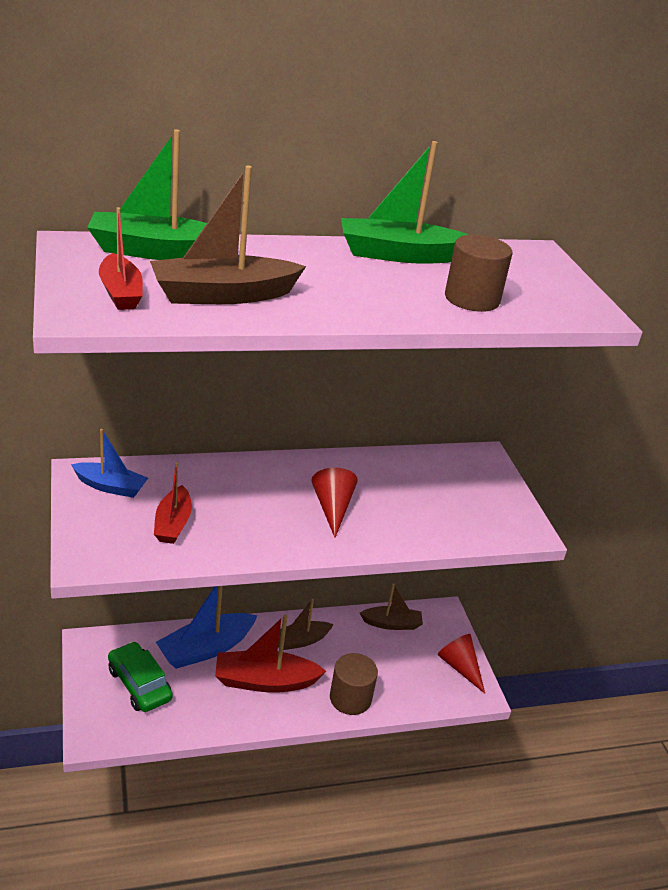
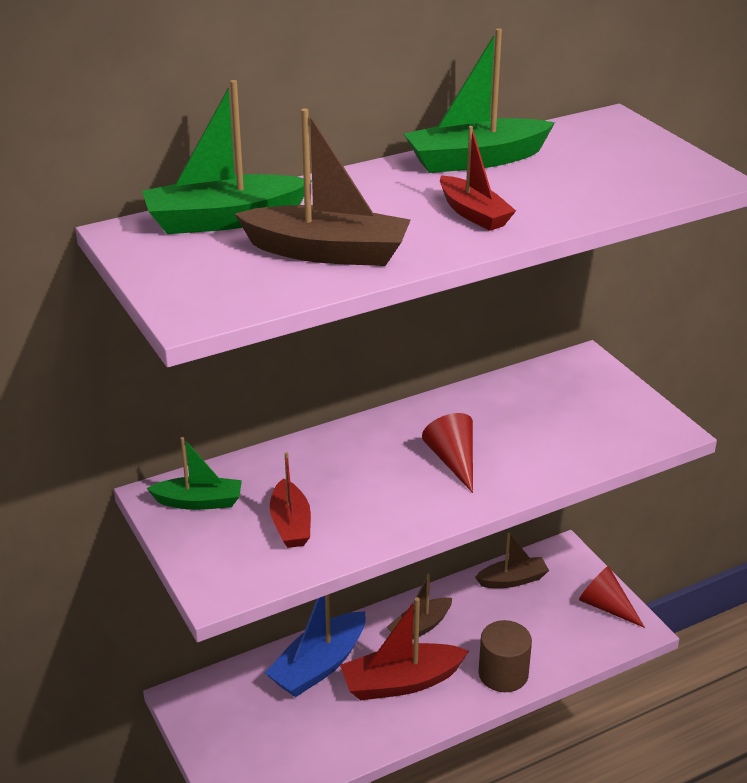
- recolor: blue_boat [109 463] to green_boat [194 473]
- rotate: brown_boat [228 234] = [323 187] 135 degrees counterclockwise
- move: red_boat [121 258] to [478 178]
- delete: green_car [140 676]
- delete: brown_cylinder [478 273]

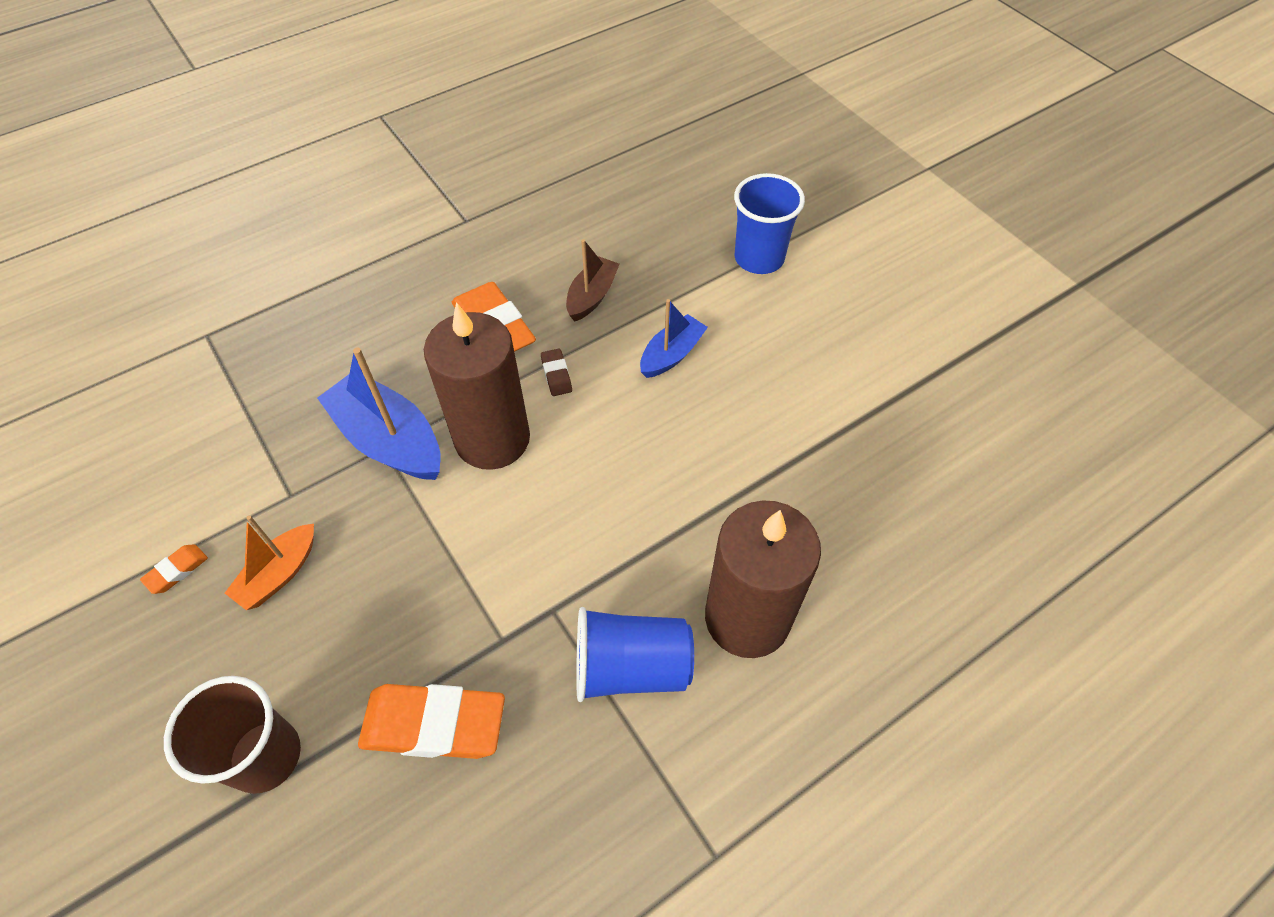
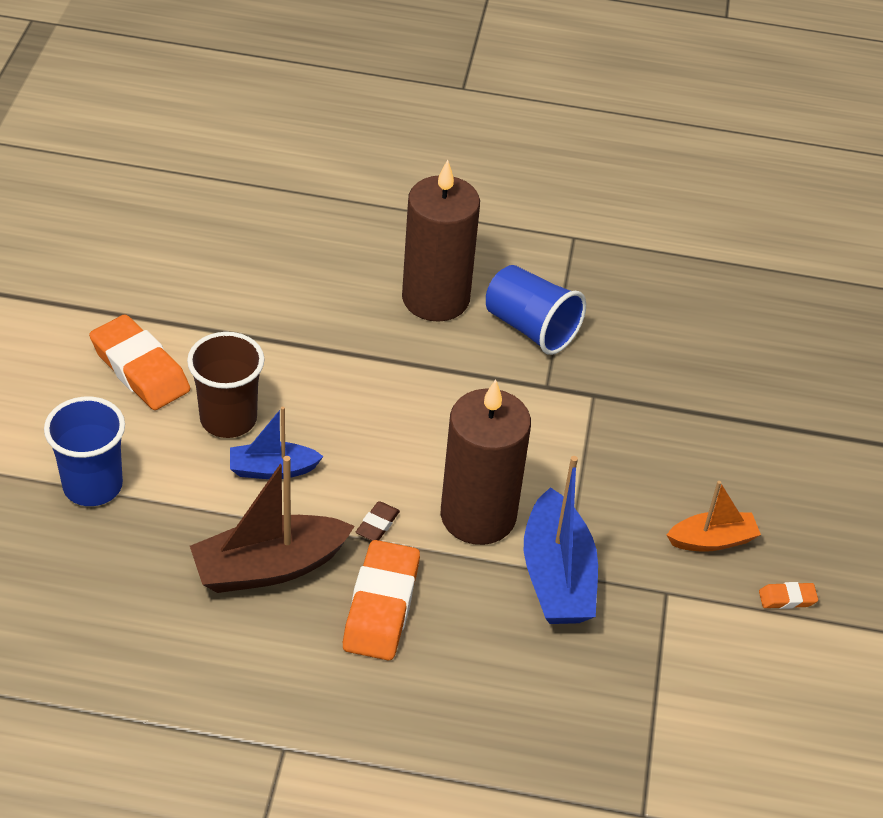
- move: orange_eraser [431 721] to [139 362]
- move: brown_cup [232 735] to [225 385]
- resize: brown_boat [592 280] = [272 524] x1.67

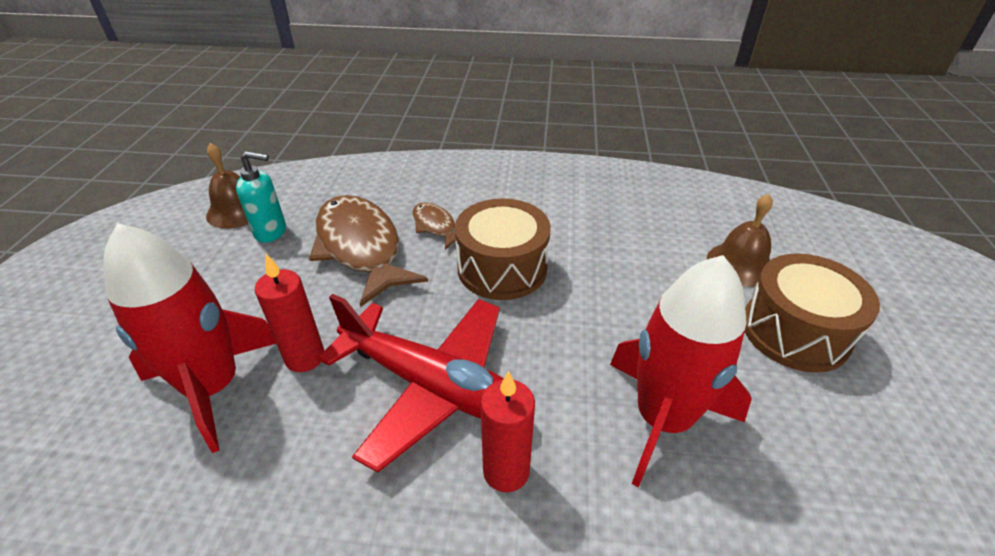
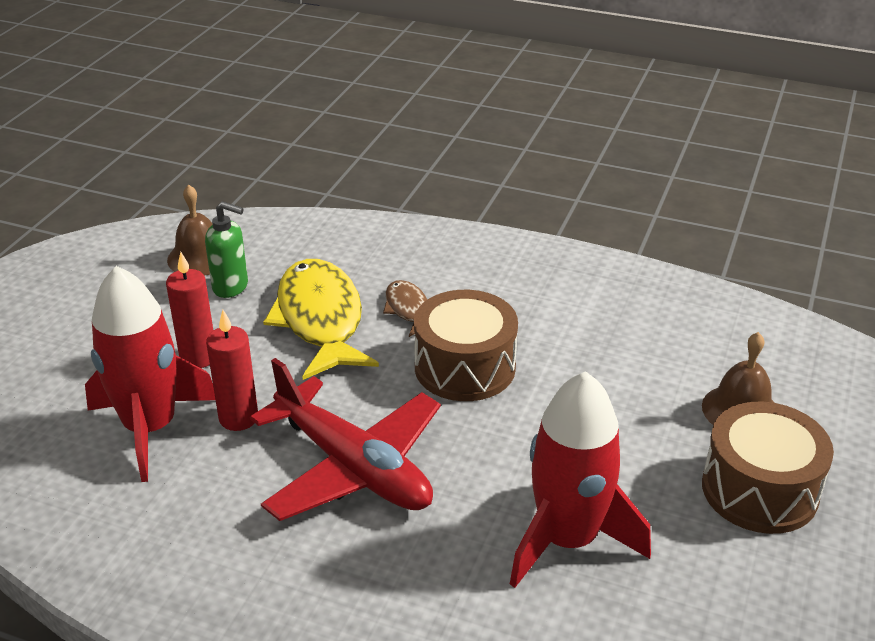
- move: red_candle [508 432] to [190 310]
- recolor: turquoise_soap_dispenser [261 197] to green_soap_dispenser [226 249]
- recolor: brown_fish [368 251] to yellow_fish [321 319]

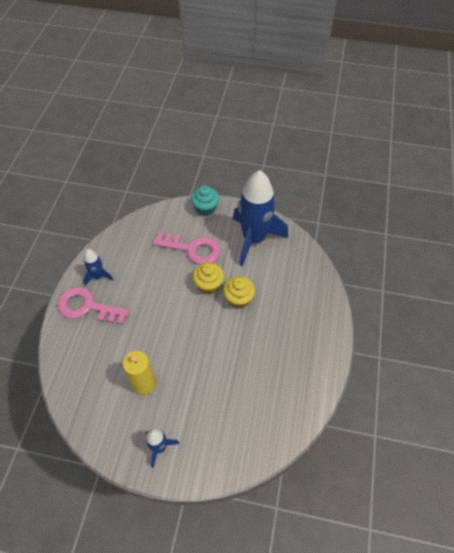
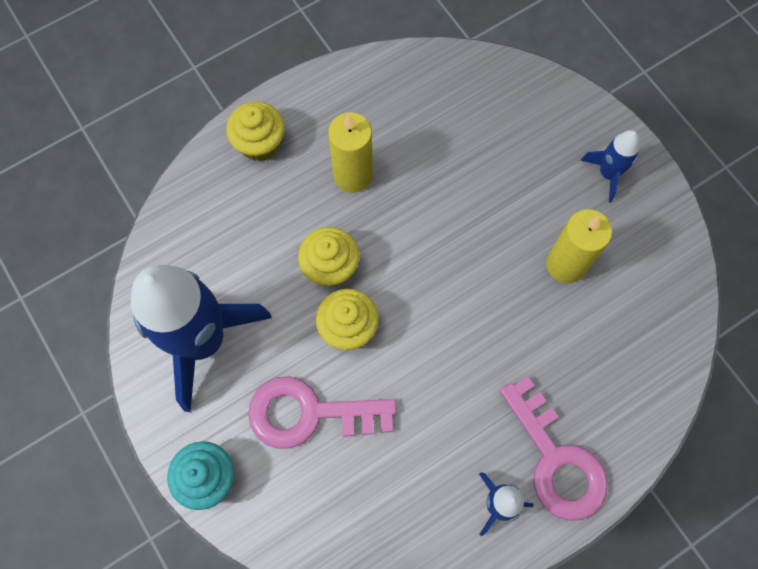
- insert: yellow_cupcake [255 131]
- rotate: pink_key [187 248] = [322 413] 60 degrees counterclockwise
- insert: yellow_candle [350 152]

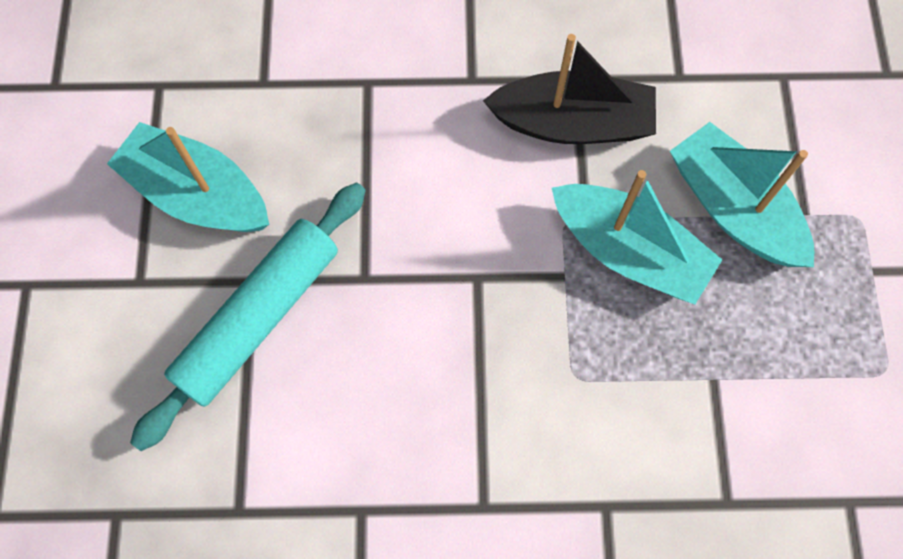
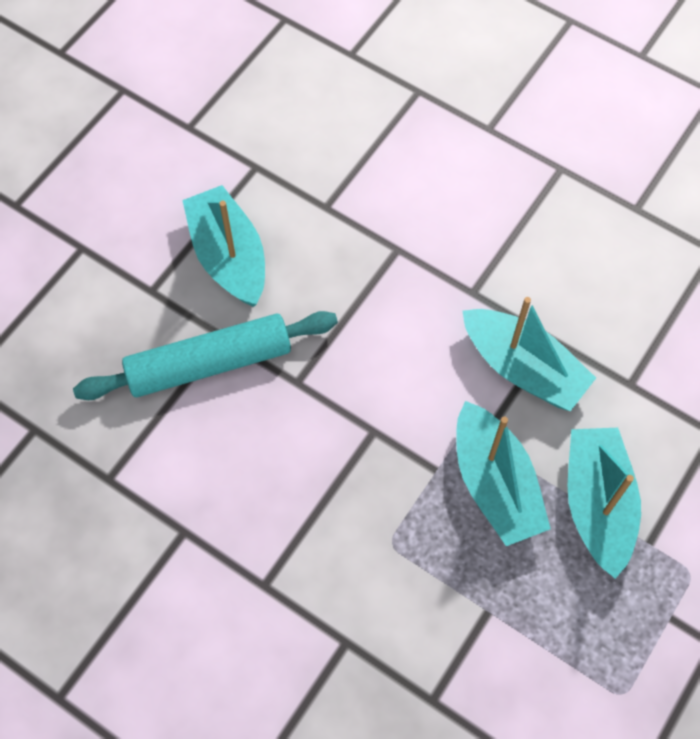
- recolor: black_boat [569 89] to turquoise_boat [529 354]

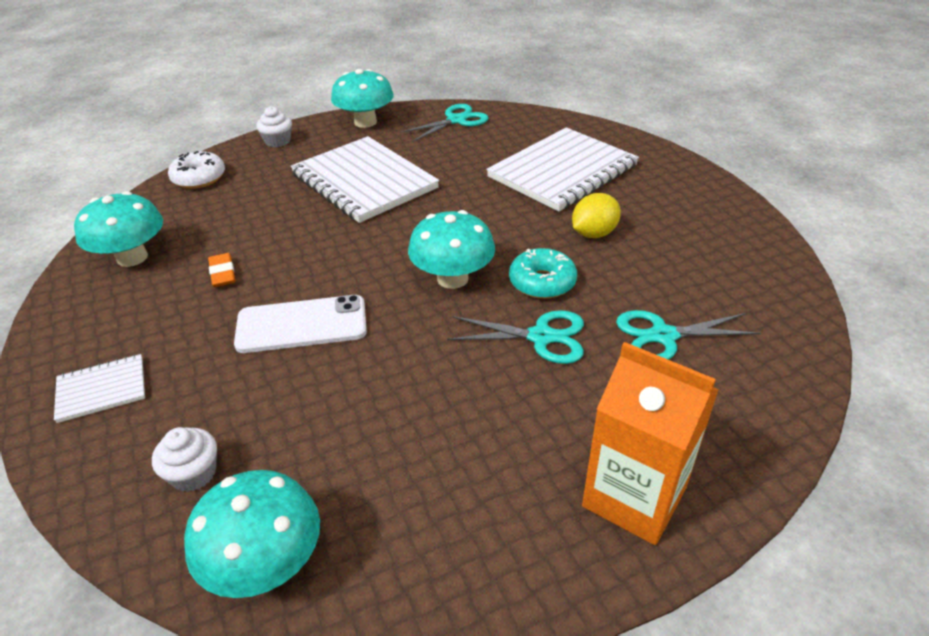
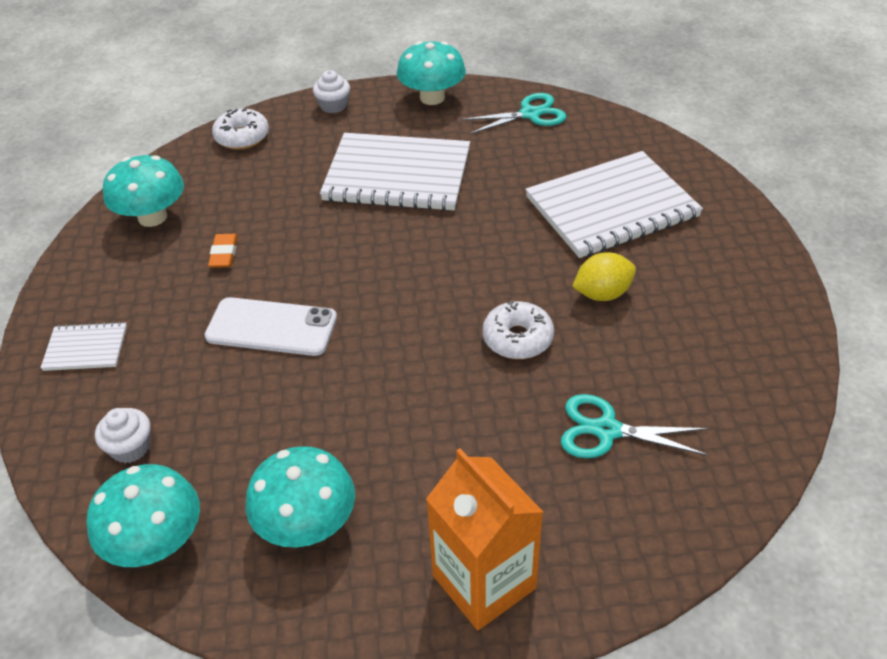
- move: turquoise_mushroom [451 249] to [300 497]
- rotate: white_notebook [365 179] = [395 172] 60 degrees counterclockwise
- recolor: turquoise_donut [543 273] to white_donut [518 330]
- delete: turquoise_scissors [515 337]

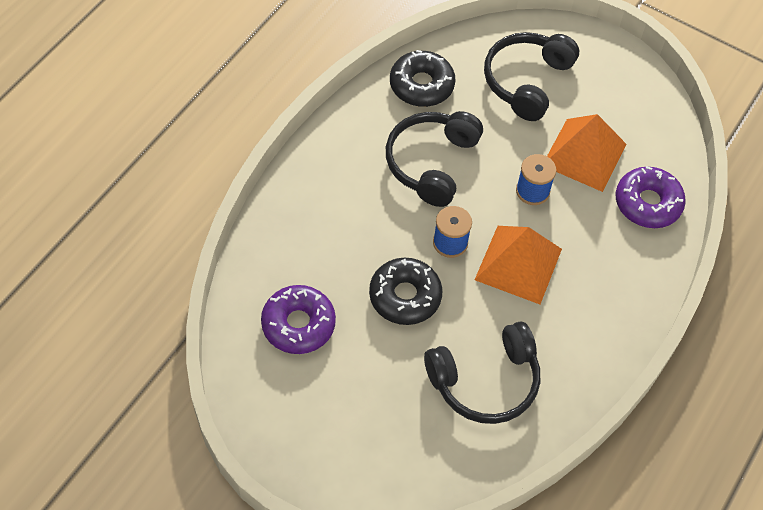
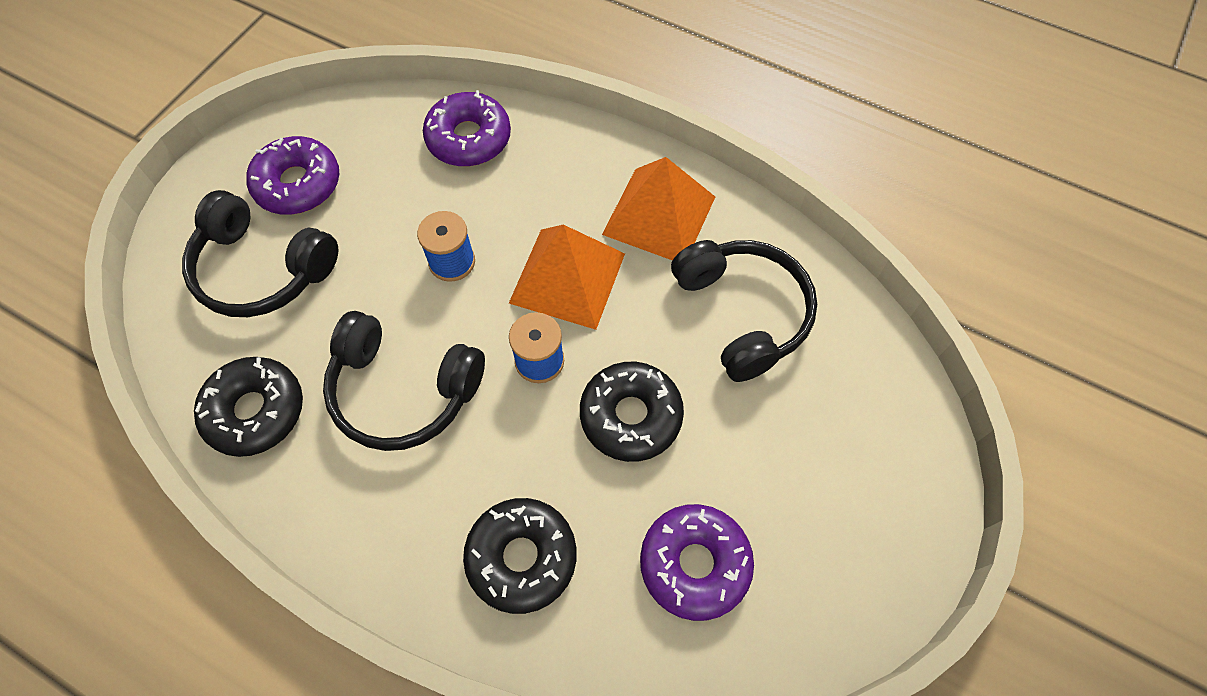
- insert: purple_donut [292 175]
- insert: black_donut [520 556]
- move: orange_pyramid [587 153] to [658 209]

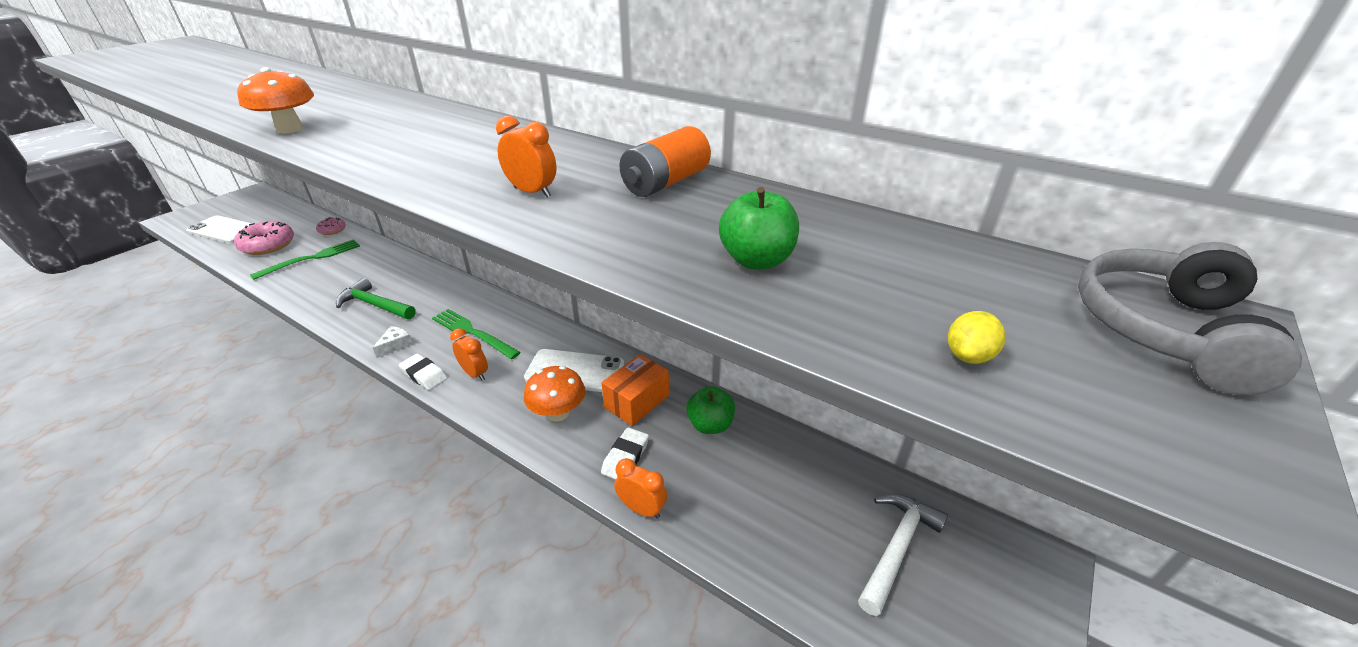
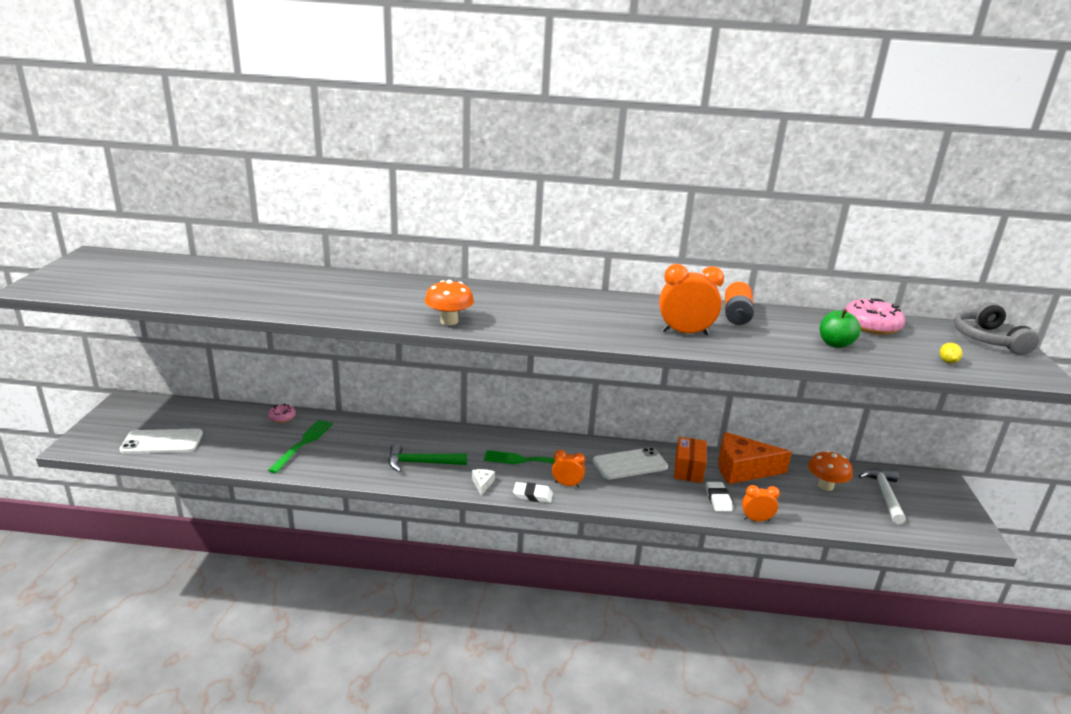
- resize: orange_clock [526 156] = [691 299] x1.64
- replace: green_apple [710 410] to orange_cheese [755 458]
- move: orange_mushroom [554 394] to [830 470]
- move: pink_donut [264 238] to [875 316]

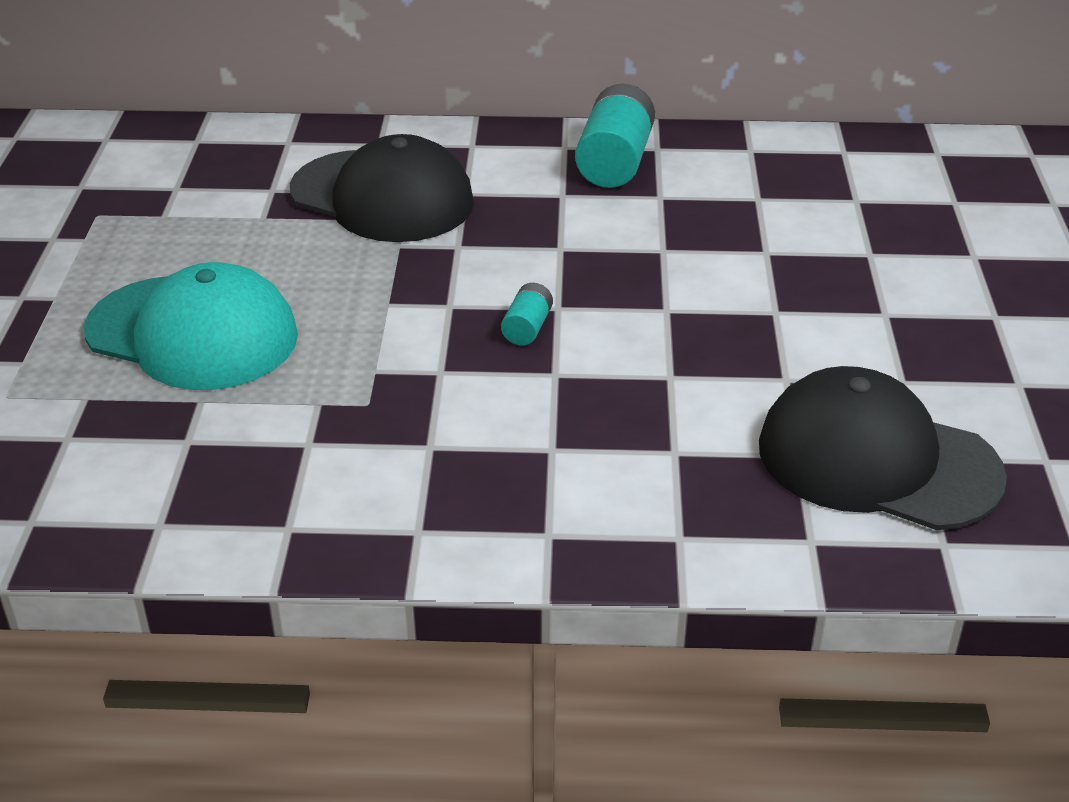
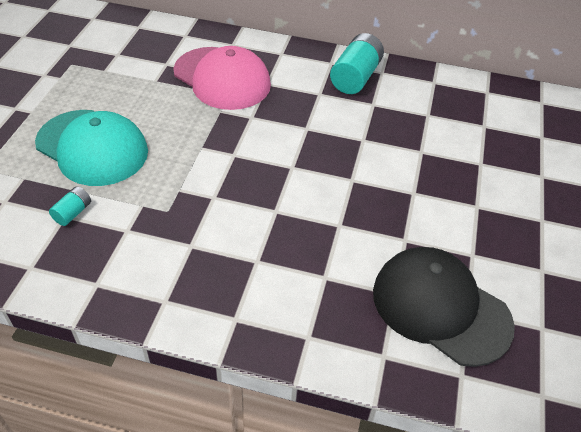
- move: turquoise_battery [527 314] to [70 206]
- recolor: black_cap [382 188] to pink_cap [222 78]

